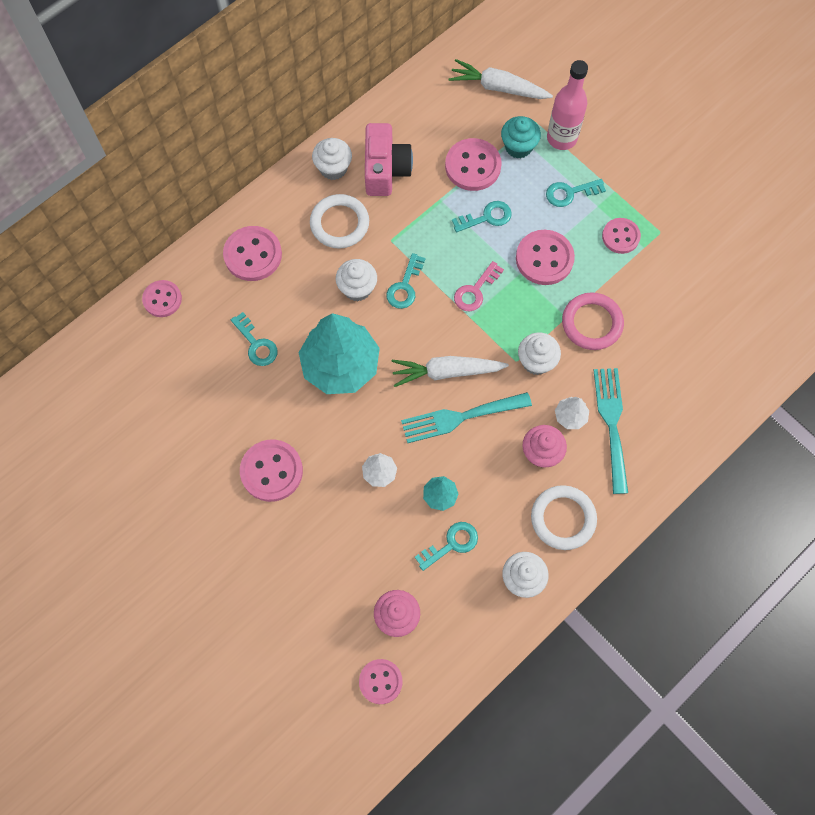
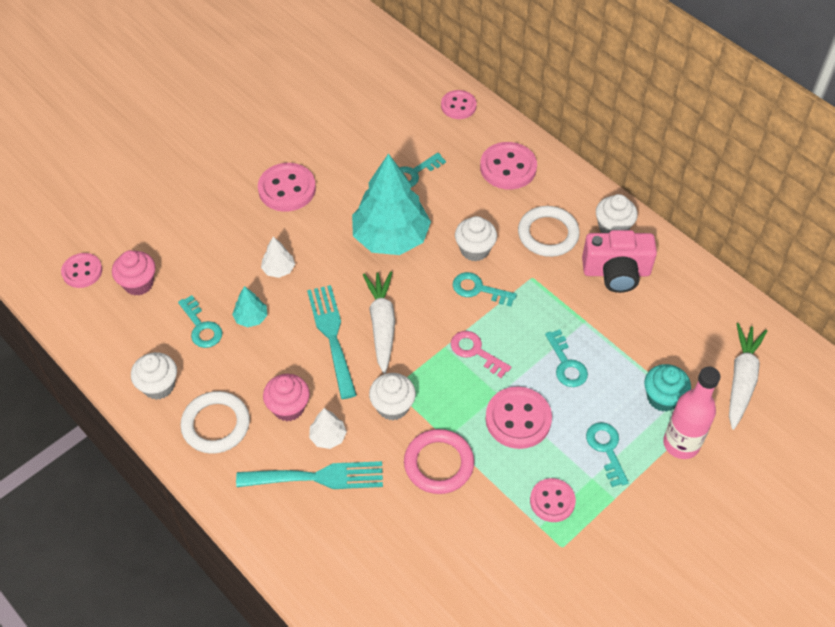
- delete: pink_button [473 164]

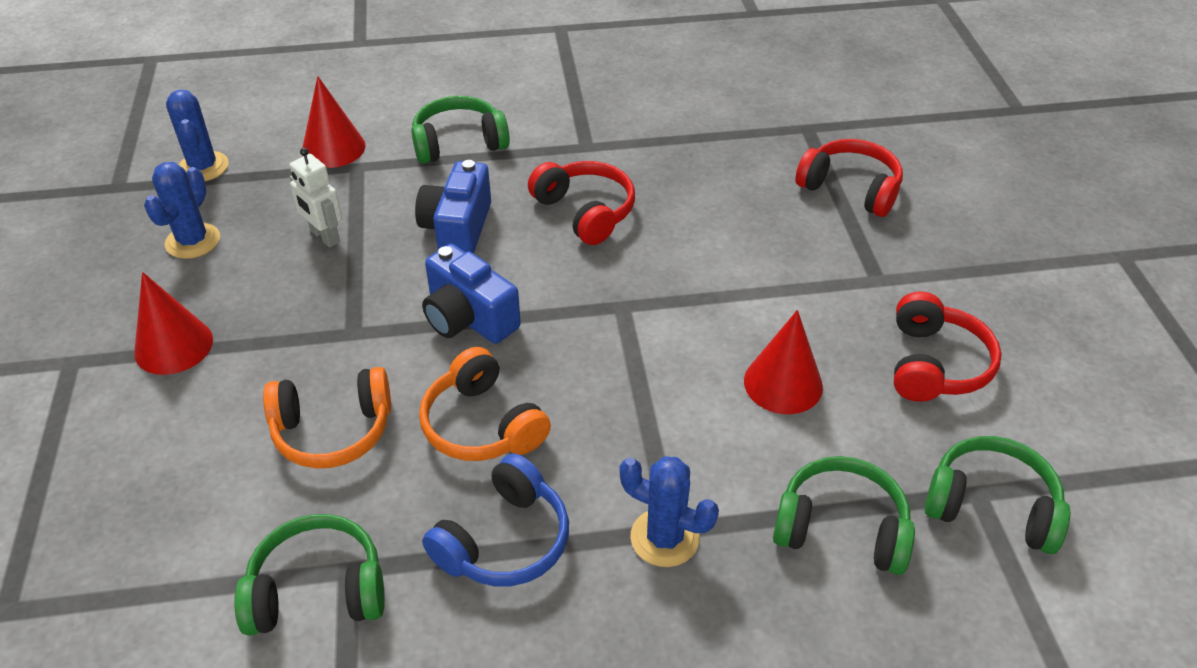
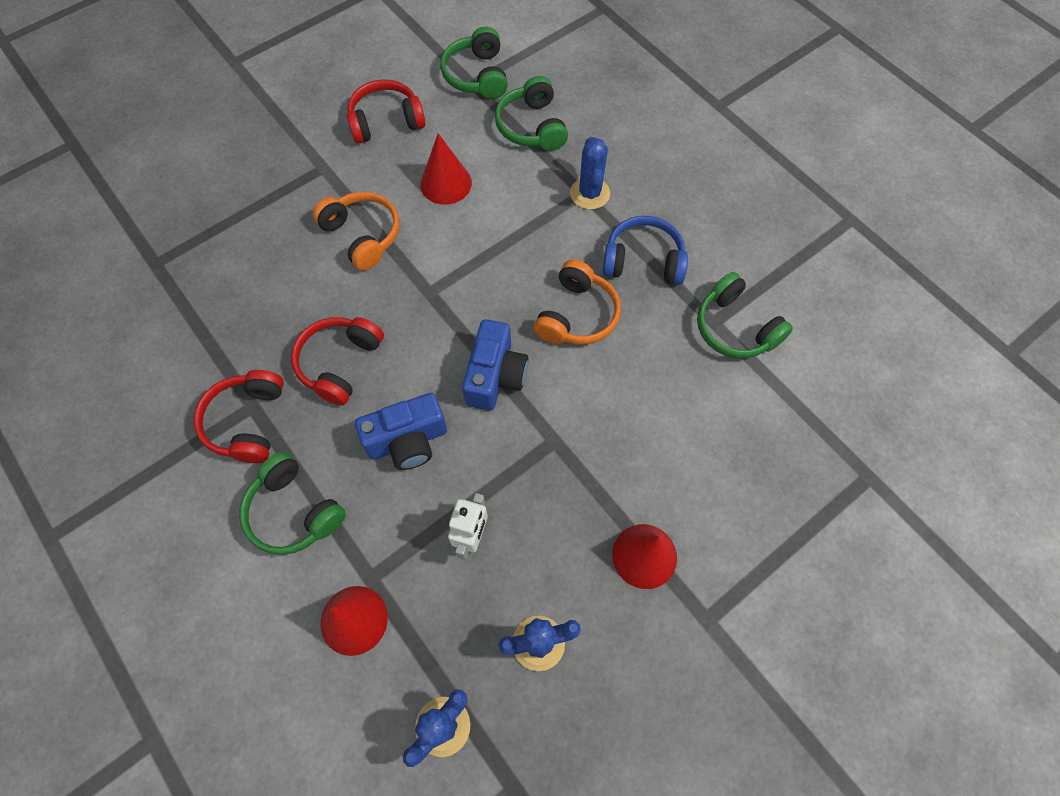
- move: red_headphones [849 178] to [238 416]
- move: orange_headphones [327 418] to [355 230]

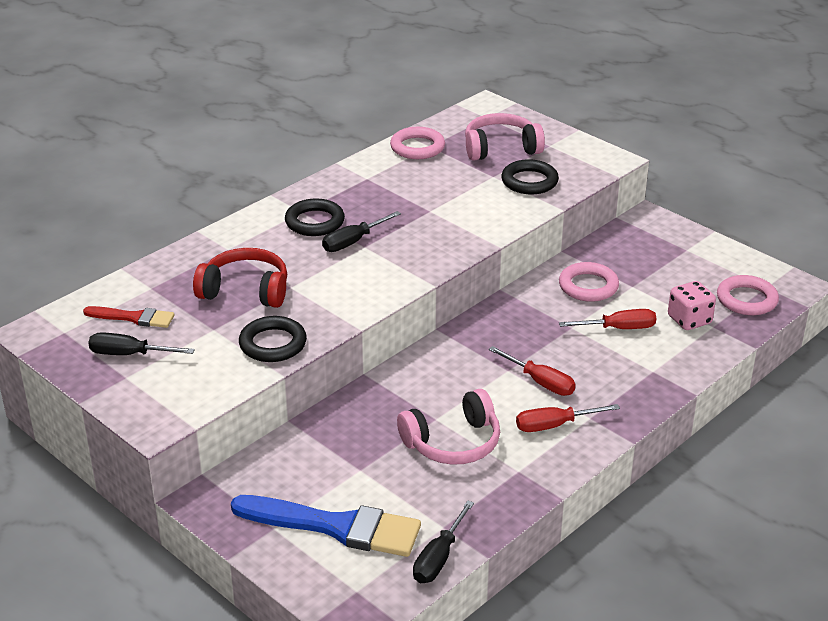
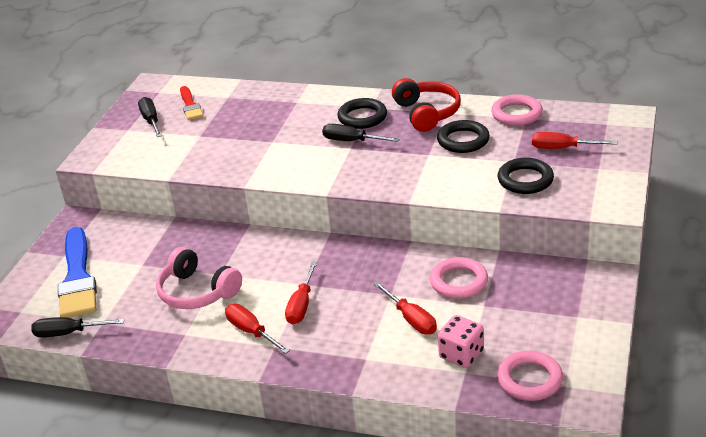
- move: red_headphones [240 278] to [426 105]
- move: black_ring [273 339] to [463 136]
- replace: pink_headphones [505 137] to red_screwdriver [574 140]

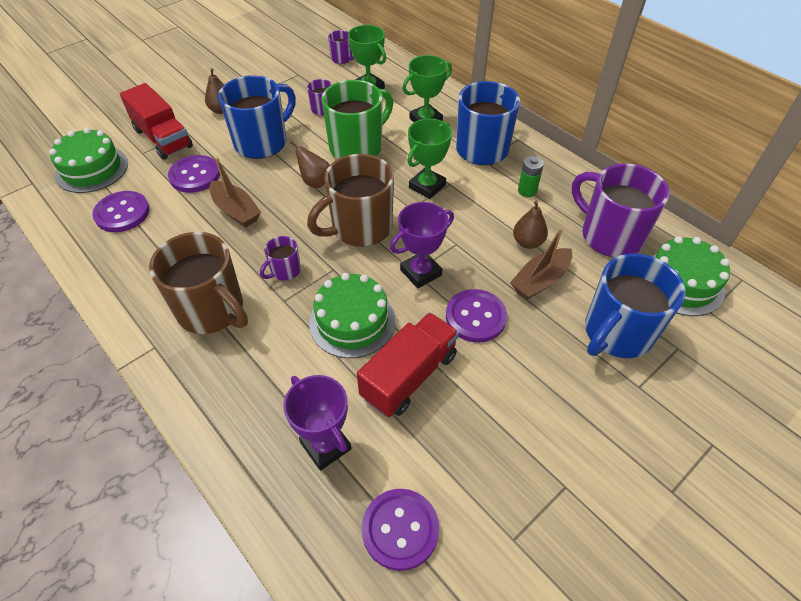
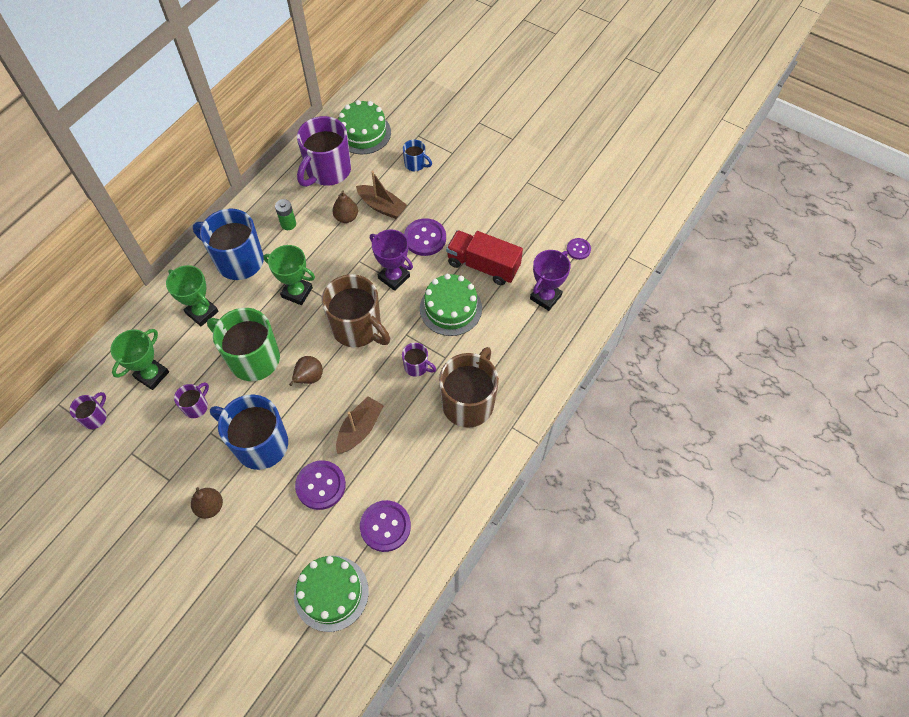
- resize: blue_mug [635 306] = [417 155] x0.47
- resize: purple_button [400 530] = [579 249] x0.57
- delete: red_truck [156 121]

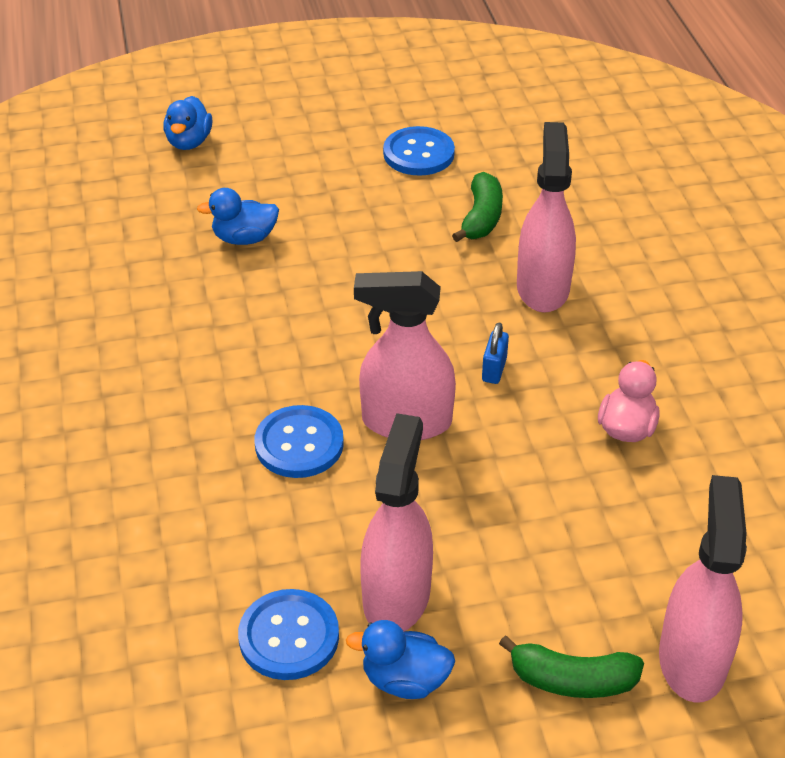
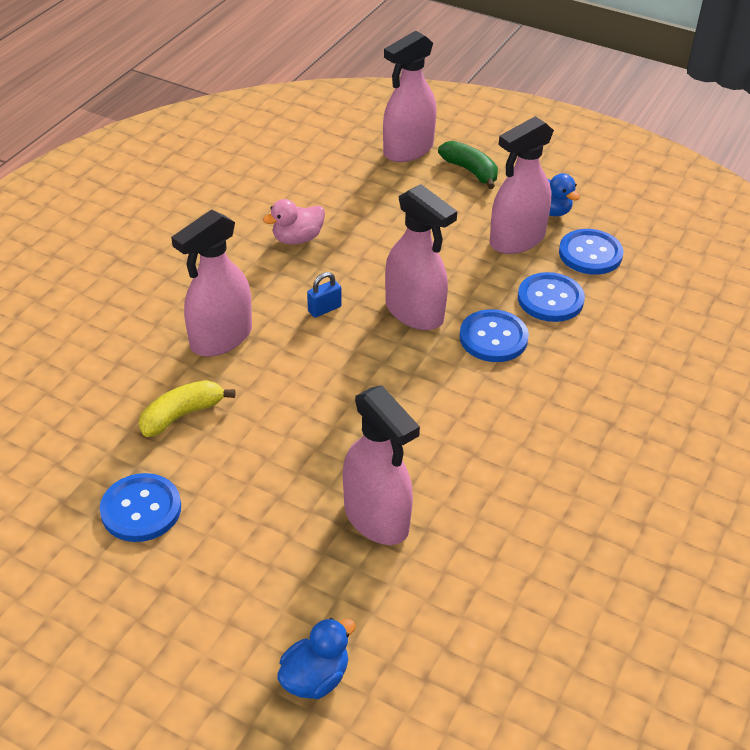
- recolor: green_banana [477 207] to yellow_banana [187 408]
- replace: blue_duck [238 216] to pink_spray_bottle [381 465]
- insert: blue_button [551 297]

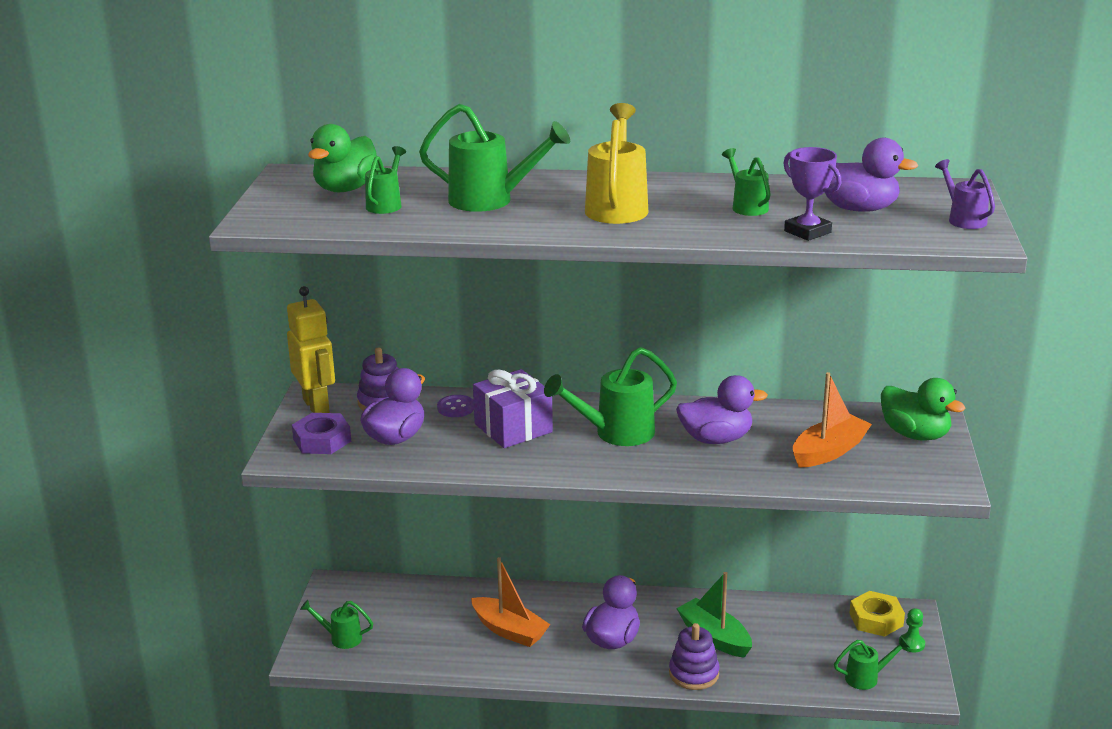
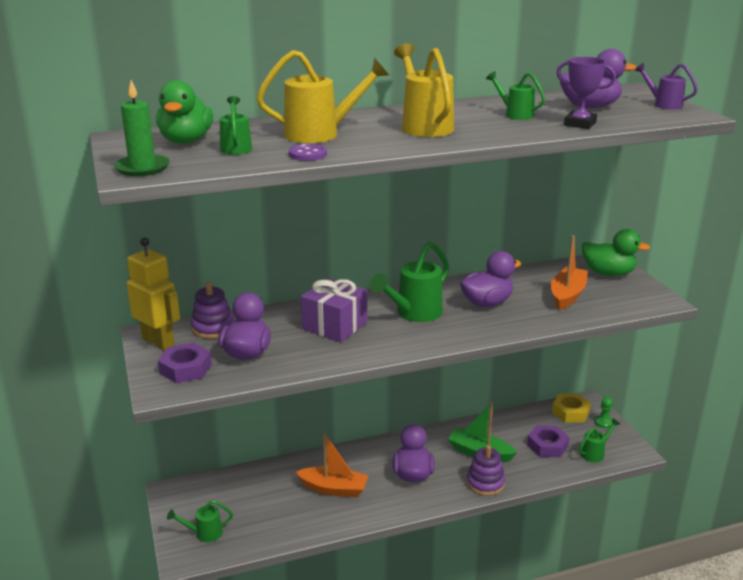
- insert: green_candle [142 128]
- recolor: green_watering_can [494 158] to yellow_watering_can [322 96]
- move: purple_button [455 406] to [308 152]
- insert: purple_nut [548 441]

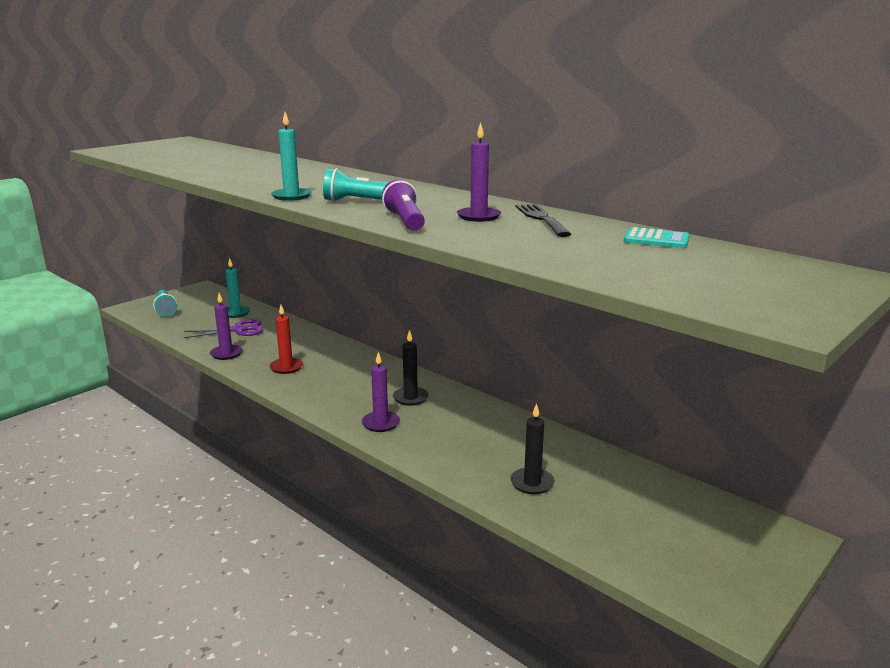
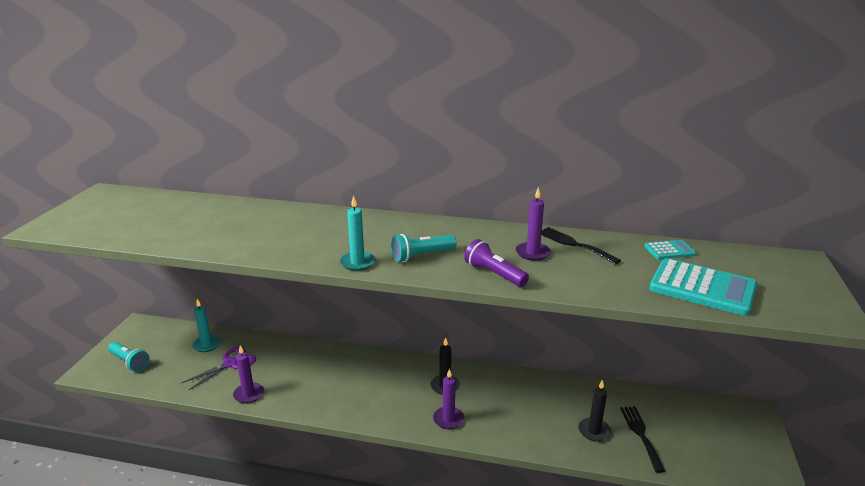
- insert: black_fork [642 439]
- insert: turquoise_calculator [703 287]
- delete: red_candle [286 339]

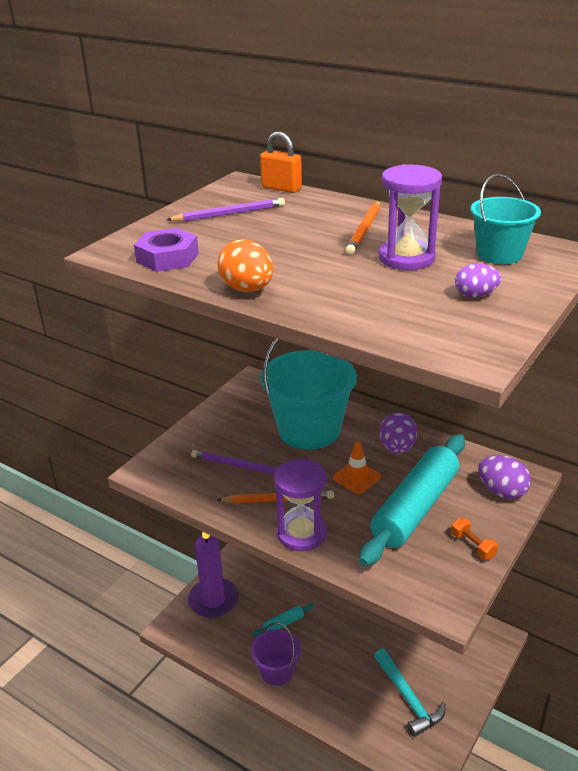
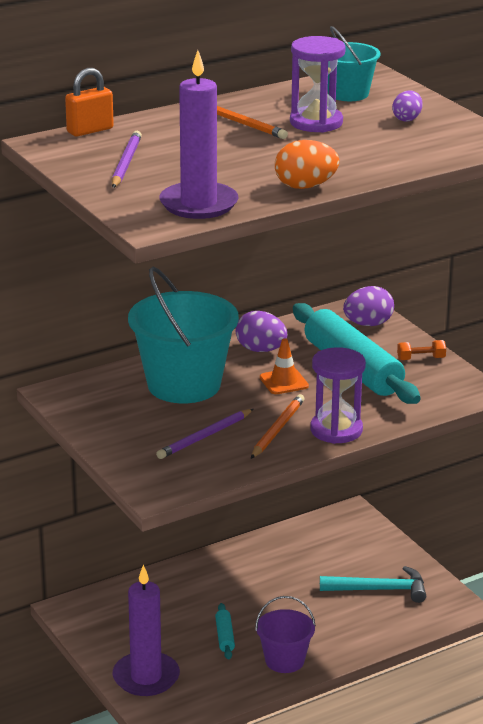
- replace: purple_nut [166 250] to purple_candle [198 134]

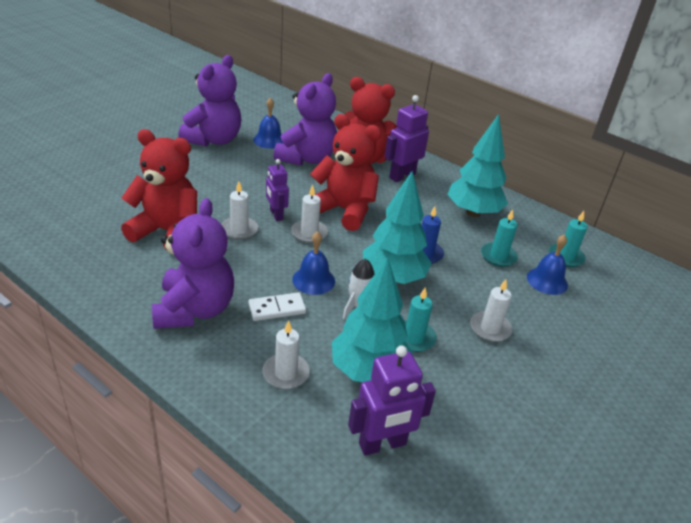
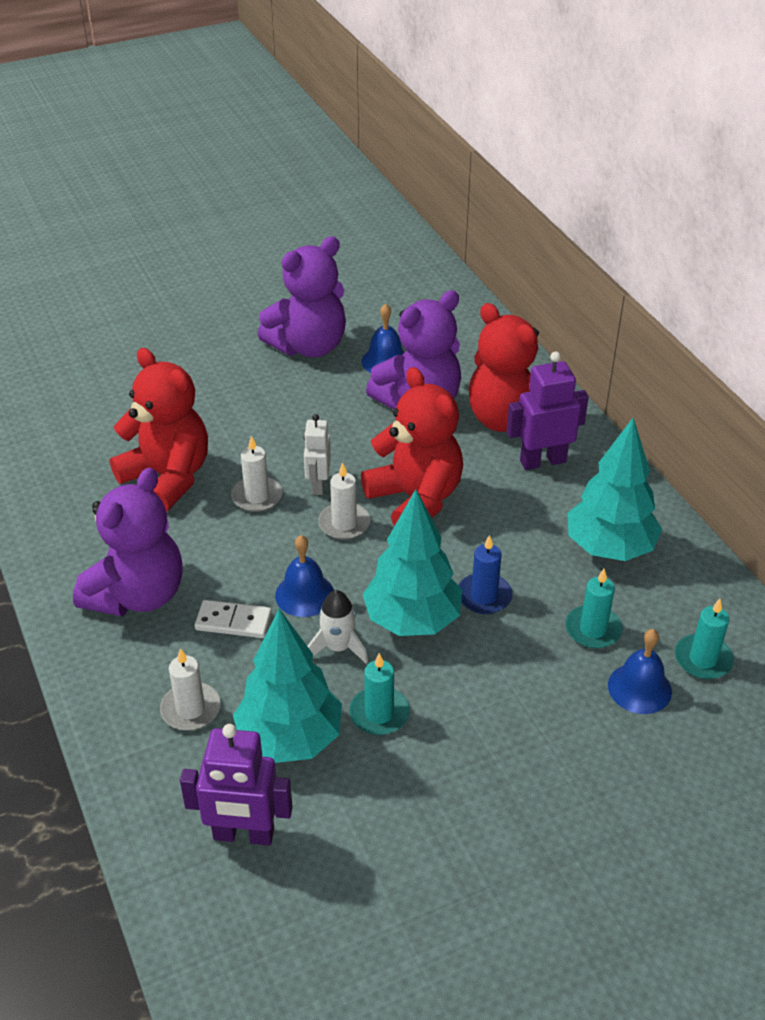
- recolor: purple_robot [277 190] to white_robot [317 454]
- delete: white_candle [491 310]

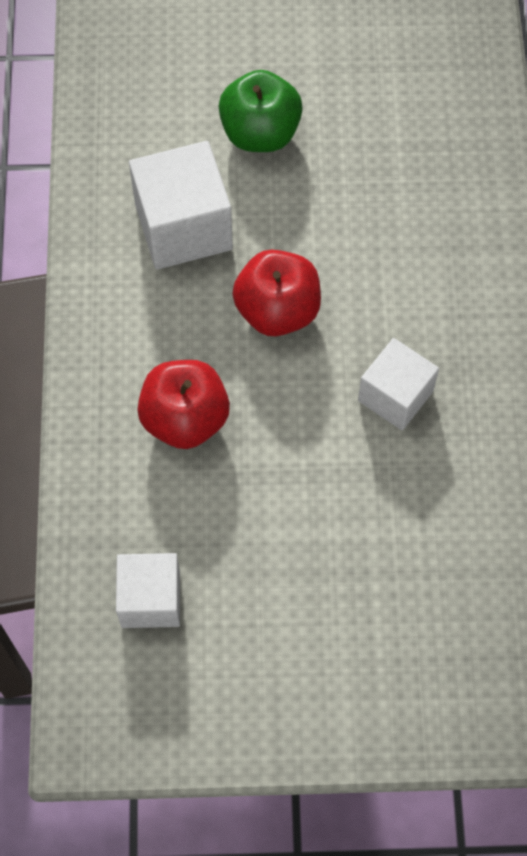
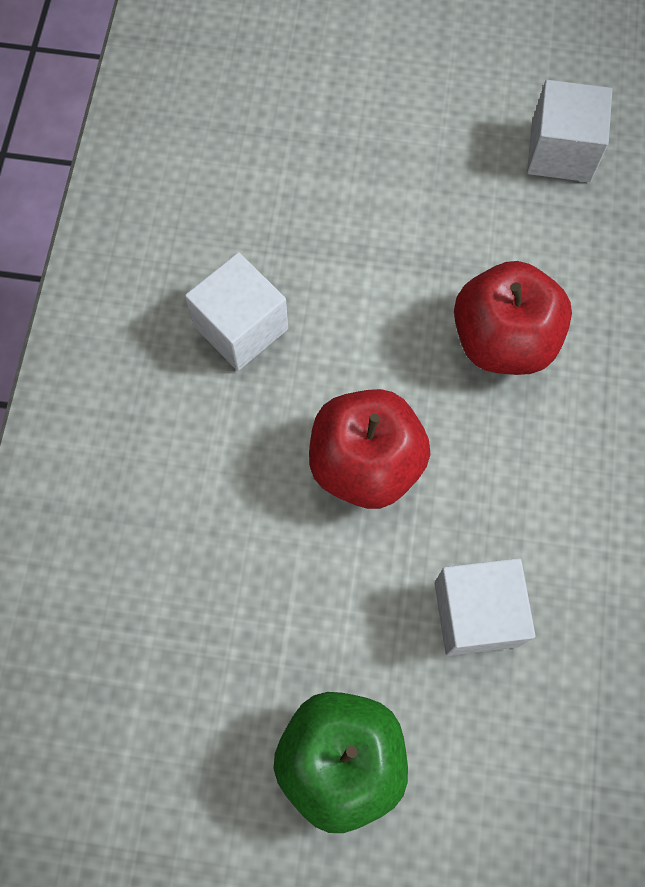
- resize: white_cube [181 205] = [485 607] x0.65

